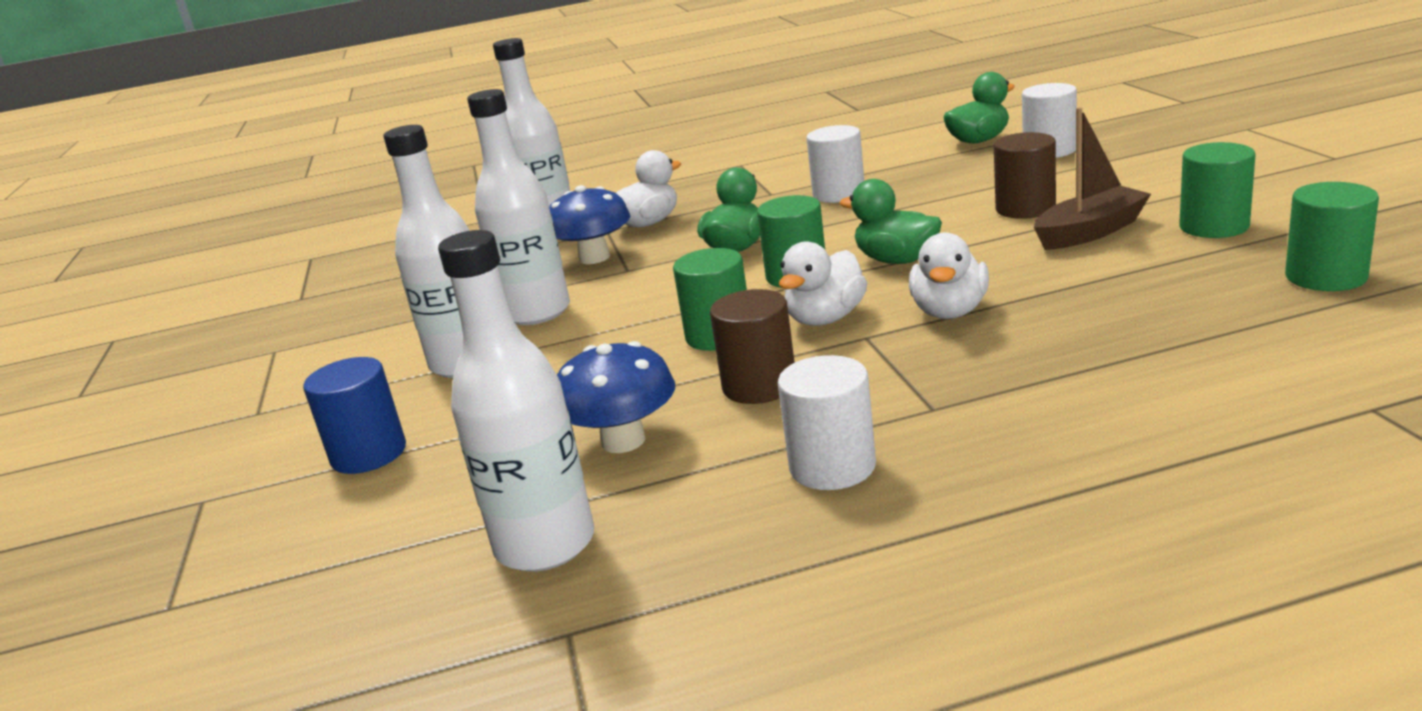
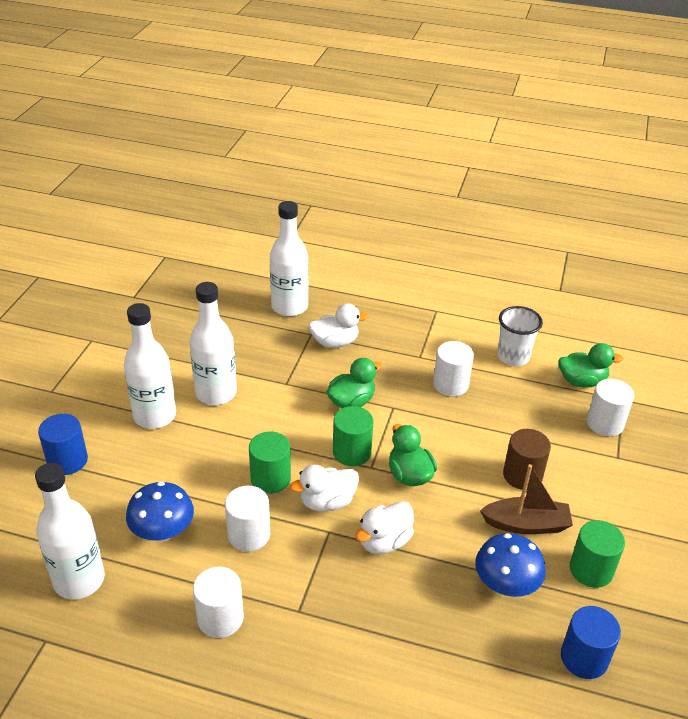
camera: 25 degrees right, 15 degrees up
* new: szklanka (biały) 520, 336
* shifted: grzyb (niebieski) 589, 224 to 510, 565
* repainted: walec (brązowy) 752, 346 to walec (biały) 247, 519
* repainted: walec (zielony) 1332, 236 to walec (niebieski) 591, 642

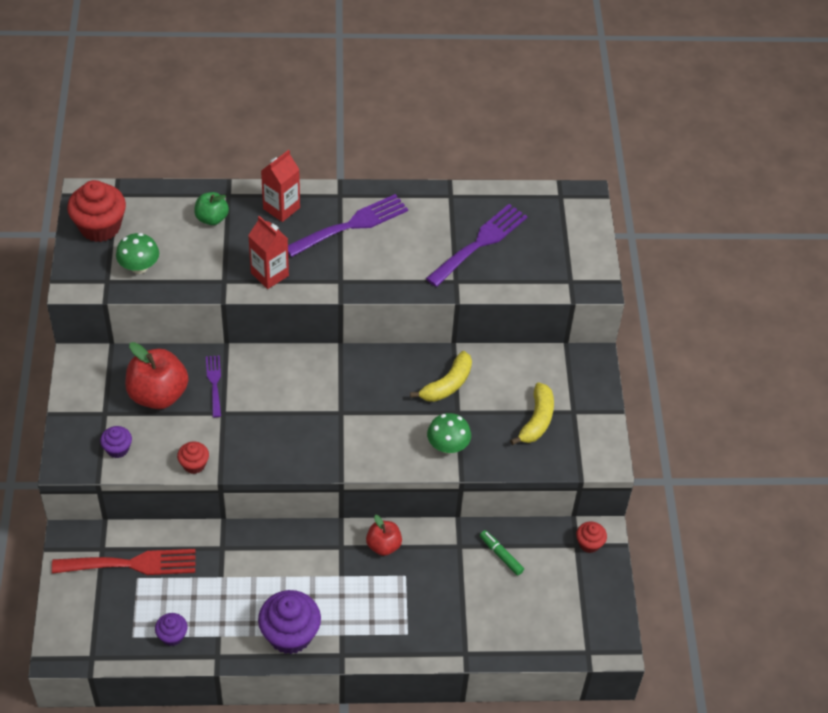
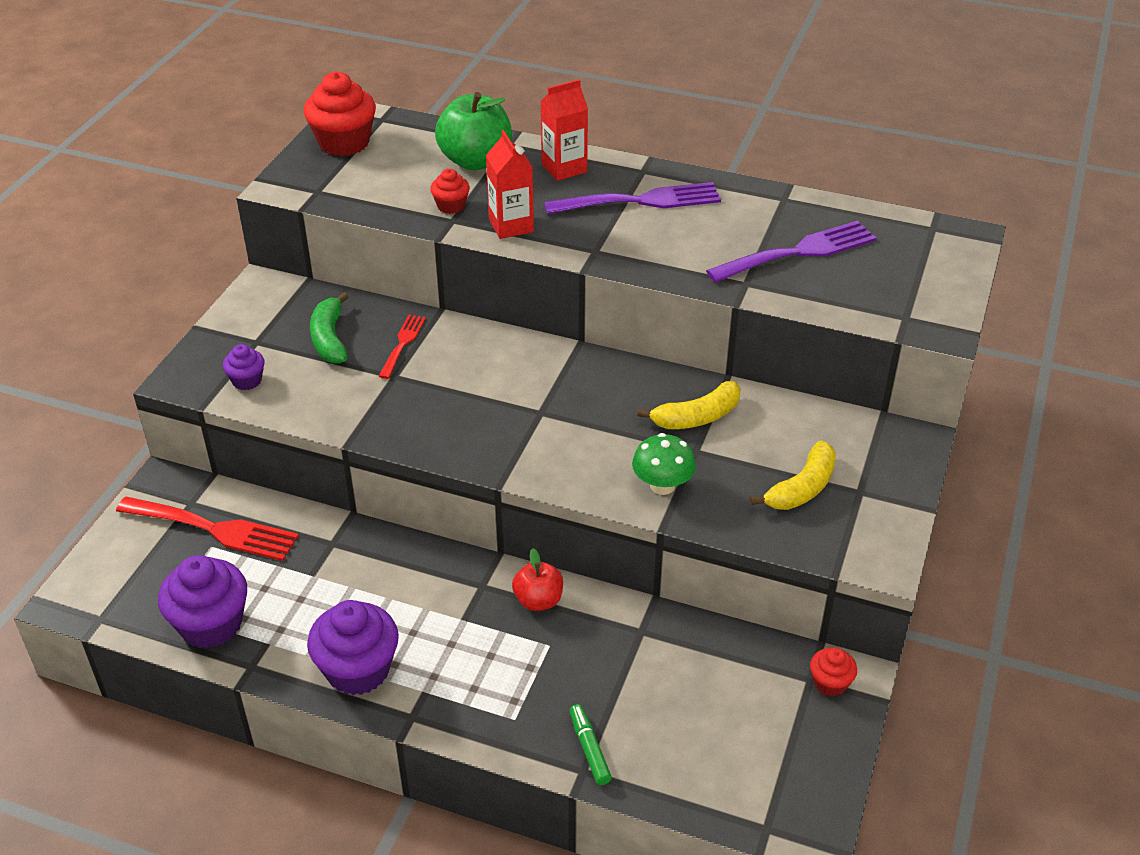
camera: 25 degrees right, 10 degrees down
* gone: grzyb (zielony) 137, 253
* shifted: muffinka (czerwony) 193, 458 to 450, 191
* shifted: flamaster (zielony) 502, 552 to 590, 744
* swapped: jabłko (czerwony) 156, 375 to banan (zielony) 329, 328
* repainted: widelec (fioletowy) 213, 386 to widelec (czerwony) 402, 347
* scaled: muffinka (fioletowy) 171, 629 = 202, 601 x1.93
* scaled: jabłko (zielony) 211, 208 = 473, 131 x1.76

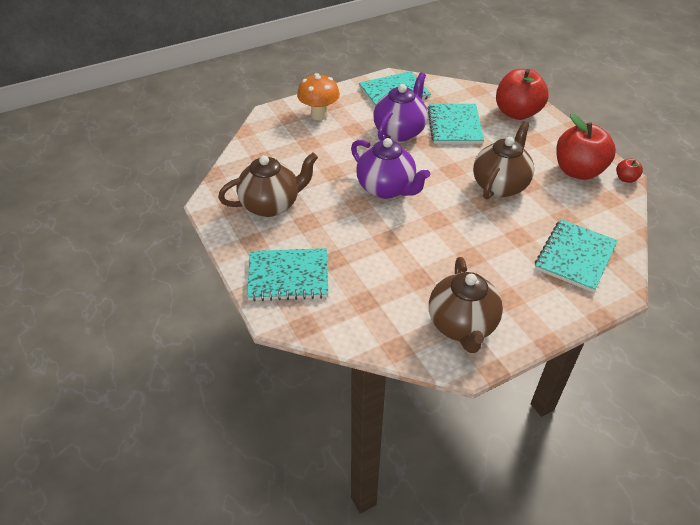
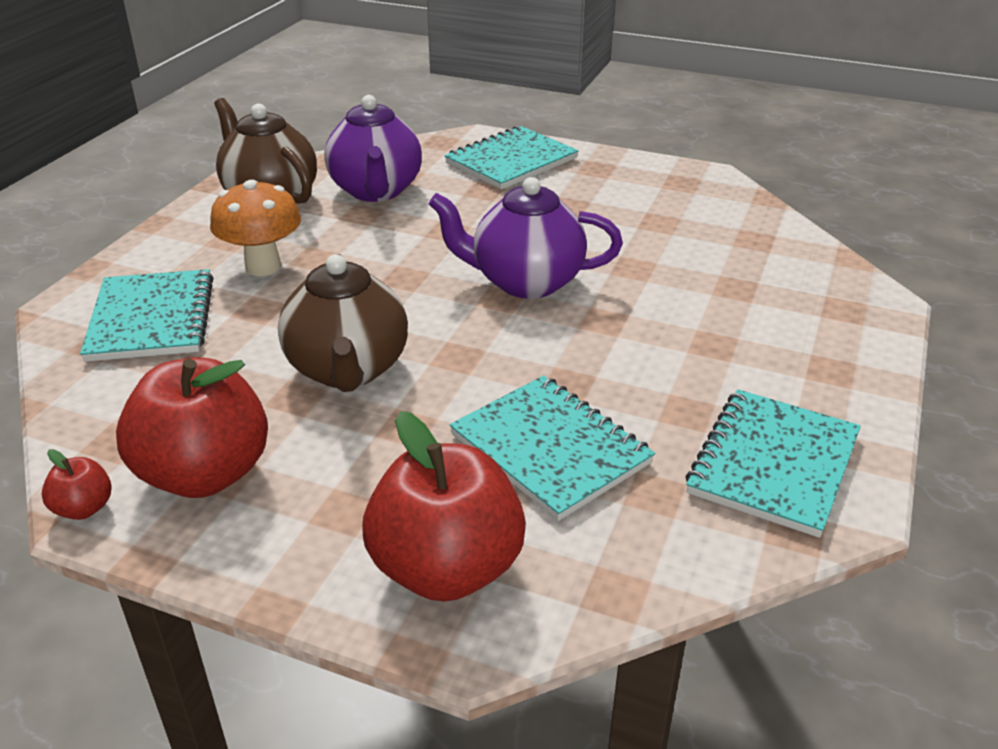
camera: 140 degrees right, 10 degrees down
* gone: imbryk (brązowy) 268, 185
* shifted: grzyb (pomarańczowy) 318, 96 to 255, 227
* shifted: imbryk (fioletowy) 400, 107 to 373, 148

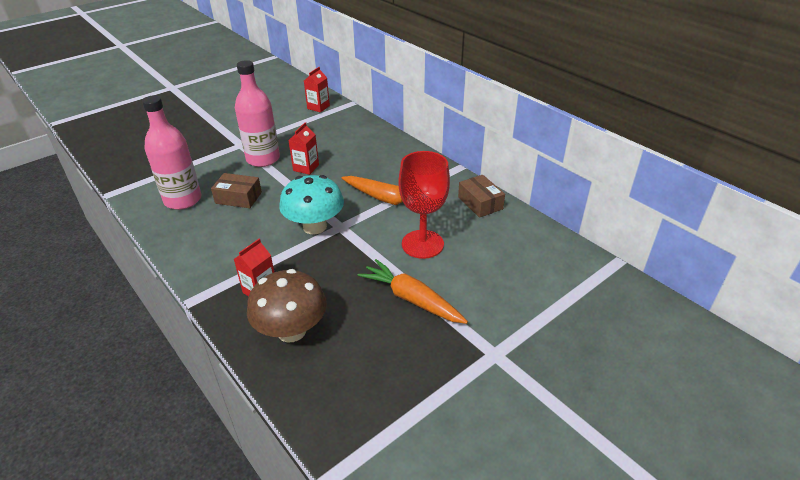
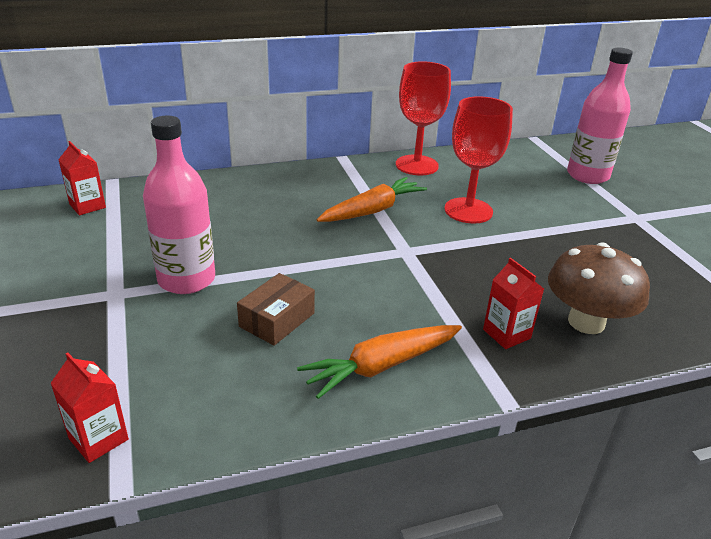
camera: 70 degrees left, 5 degrees down
* gone: grzyb (turkusowy) 311, 205
* shifted: butelka (różowy) 171, 152 to 600, 116
* shifted: karton mleka (czerwony) 303, 148 to 90, 407
* shifted: marchewka (pomarańczowy) 412, 291 to 379, 362
* swapped: pudełko (brązowy) 481, 196 to kielich (czerwony) 423, 118

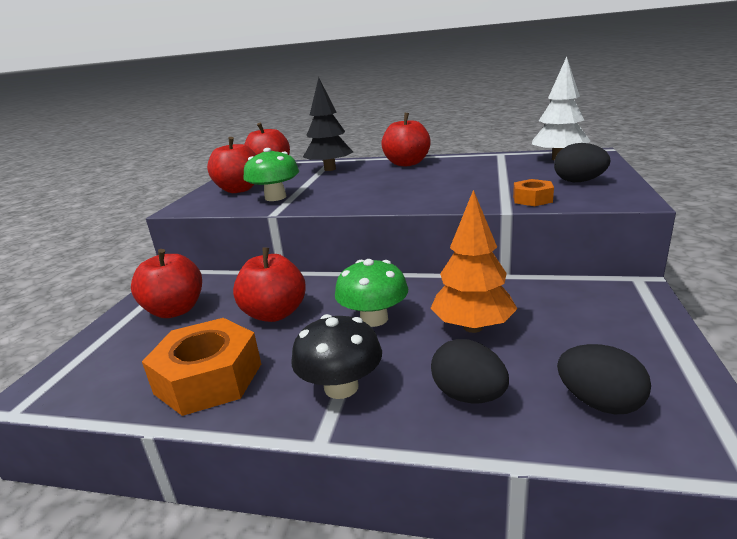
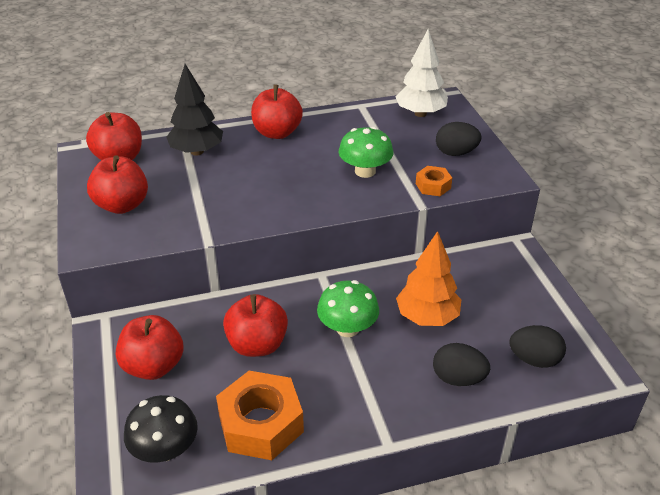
camera: 30 degrees left, 15 degrees up
* shifted: grzyb (zielony) 271, 174 to 366, 152
* shifted: grzyb (czarny) 336, 356 to 161, 429

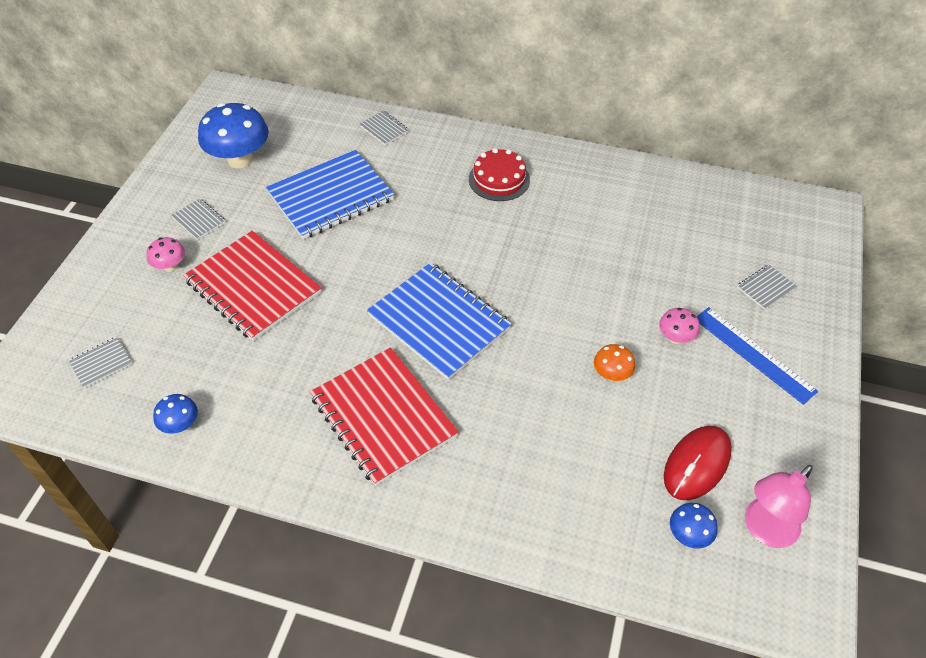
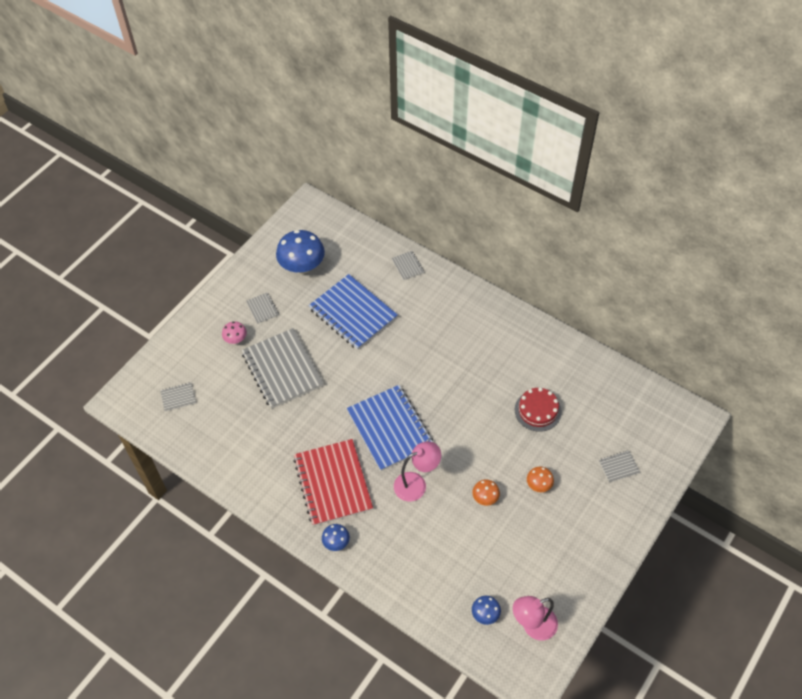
camera: 20 degrees right, 5 degrees up
* gone: myszka (czerwony) 698, 463
* gone: linijka (niebieski) 757, 356
* new: lampka (różowy) 417, 471
* shifted: grzyb (niebieski) 175, 414 to 336, 537
* shifted: tort (czerwony) 499, 174 to 538, 409
* repainted: zeszyt (czerwony) 252, 286 to zeszyt (szary) 283, 368
* repainted: grzyb (różowy) 679, 326 to grzyb (pomarańczowy) 540, 479
* rotated: zeszyt (niebieski) 330, 194 = 353, 312 60 degrees clockwise

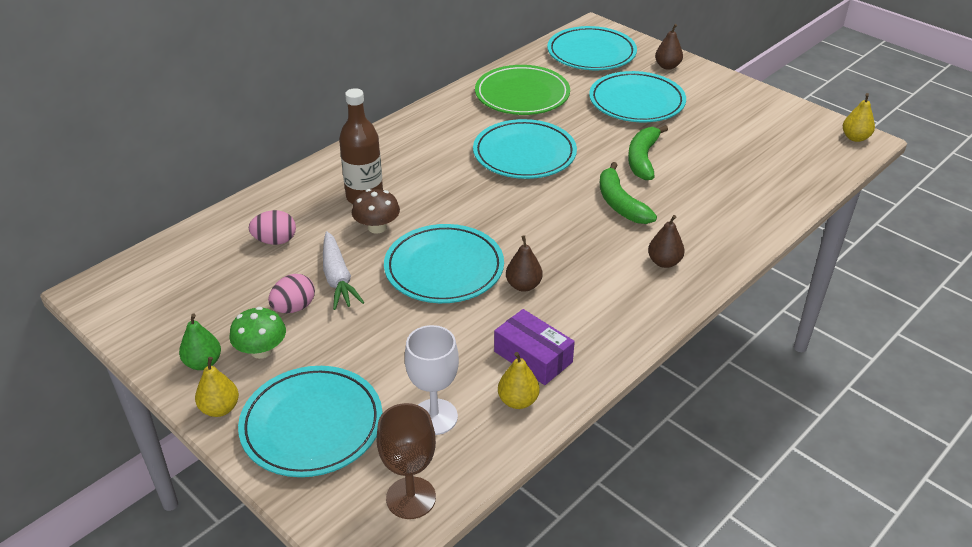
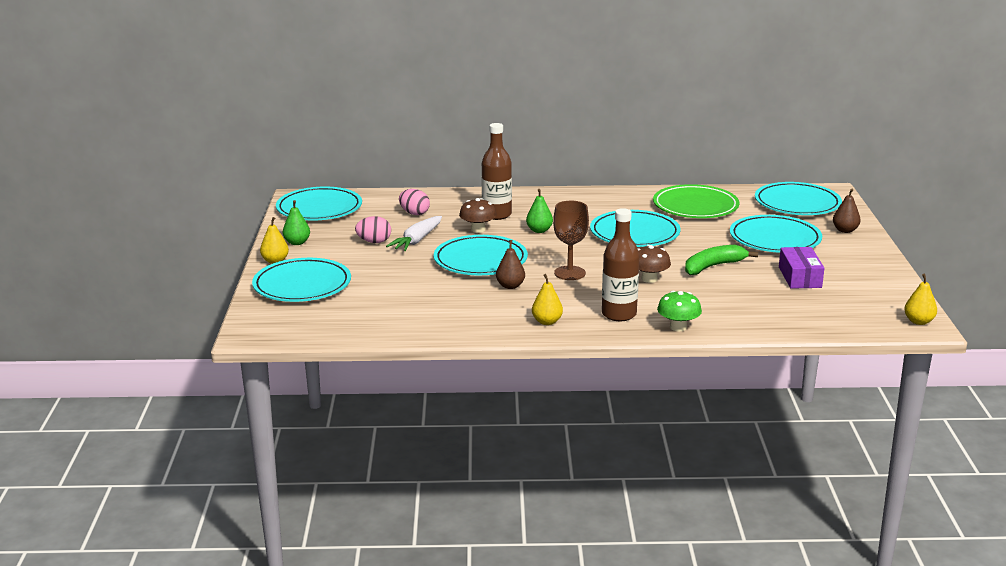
camera: 45 degrees right, 15 degrees down
* gone: kielich (biały) 432, 380
* new: talerz (turkusowy) 319, 203
* new: gruszka (zielony) 539, 211
* shifted: grzyb (zielony) 257, 333 to 679, 311
* shifted: kielich (brązowy) 406, 461 to 571, 240
* shifted: pudełko (fioletowy) 534, 347 to 801, 268
* shifted: gruszka (żółty) 519, 380 to 547, 299
* swapped: banan (zielony) 628, 193 to grzyb (brązowy) 654, 264
* swapped: gruszka (brązowy) 666, 241 to butelka (brązowy) 621, 264

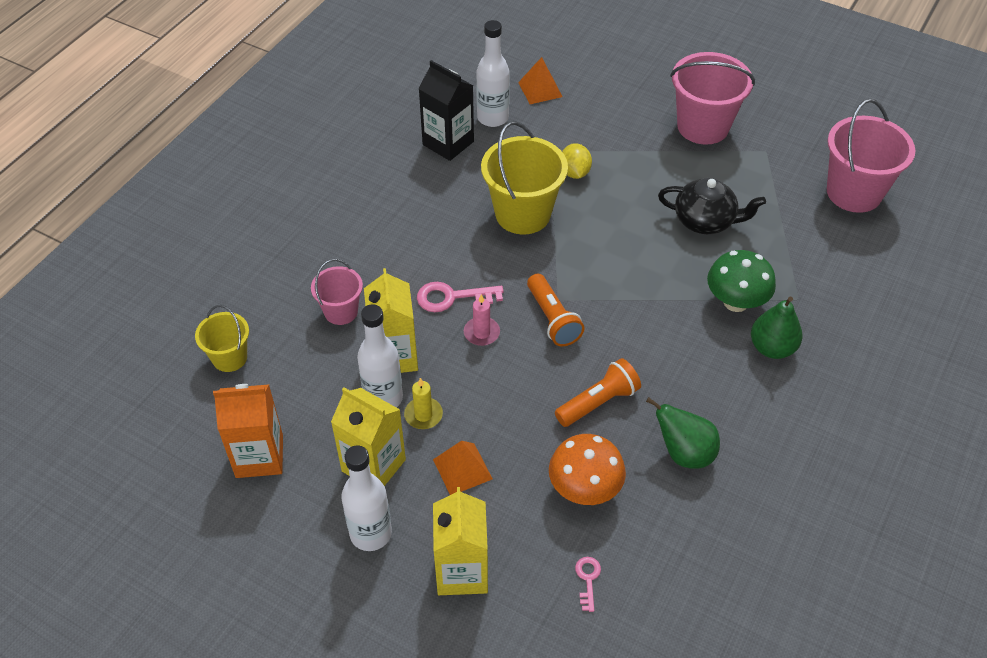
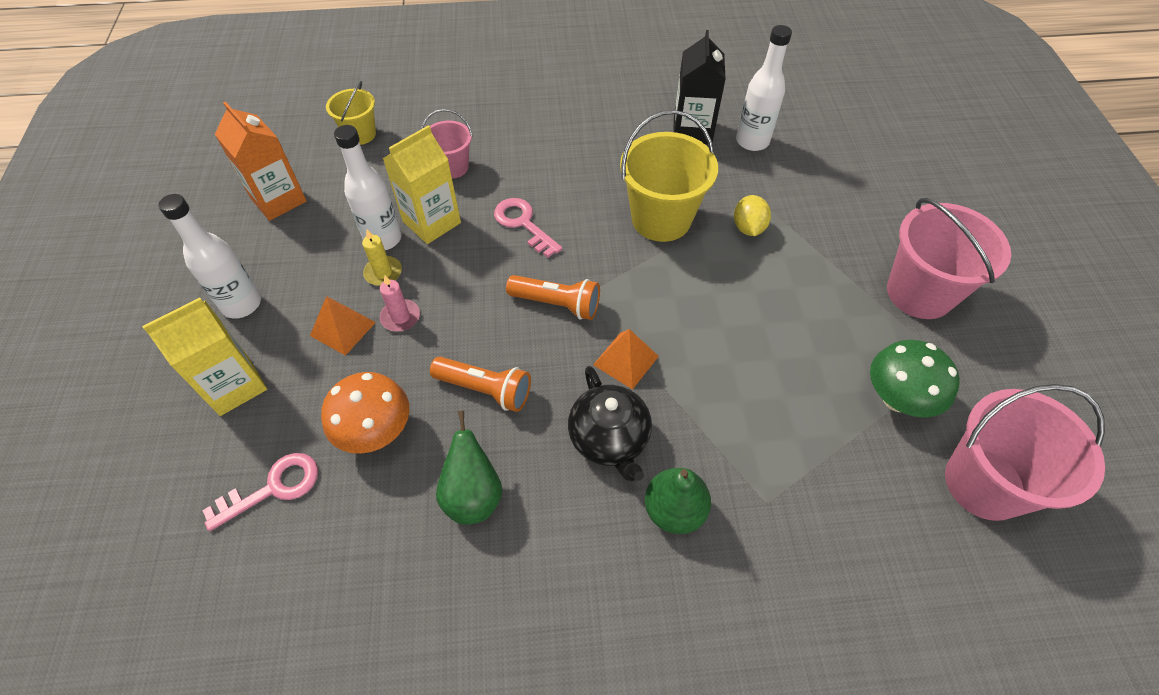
camera: 55 degrees right, 5 degrees up
* gone: karton mleka (żółty) 368, 436
* shifted: świeca (różowy) 482, 320 to 400, 304
* shifted: piramida (pomarańczowy) 540, 80 to 626, 359
* shifted: imbryk (czarny) 712, 206 to 610, 423
* shifted: grzyb (zielony) 741, 281 to 915, 379
* rotated: latarka (pomarańczowy) 556, 310 = 553, 297 105 degrees counterclockwise
* rotated: cytryna (żółty) 577, 161 = 752, 215 45 degrees counterclockwise
* scaled: klucz (różowy) 588, 584 = 260, 492 x1.77

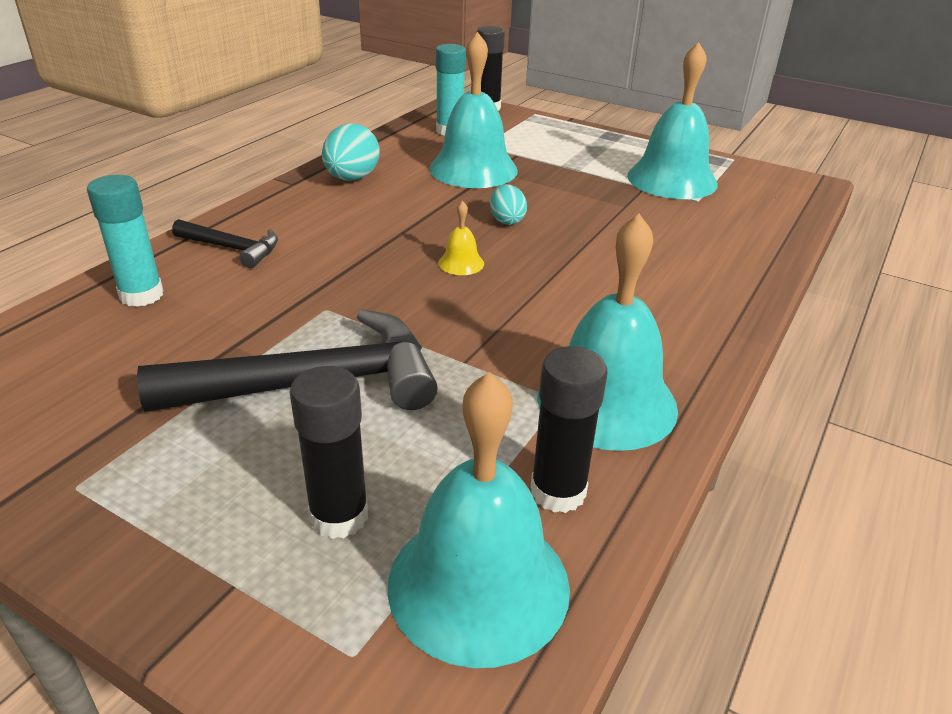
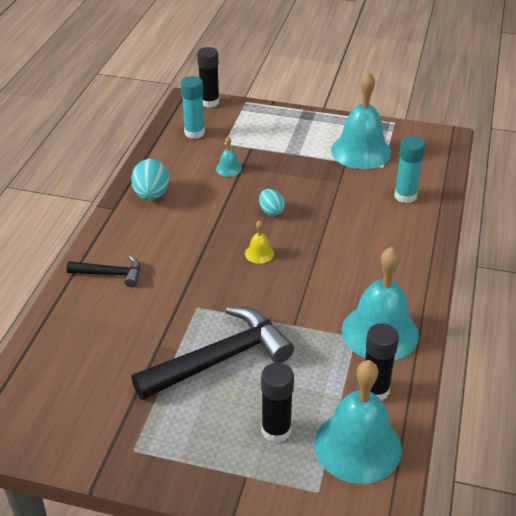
camera: 15 degrees left, 5 degrees up
* shifted: klej w sztyfcie (turkusowy) 125, 241 to 409, 169
* scaled: dzwonek (turkusowy) 473, 110 = 229, 157 x0.42

